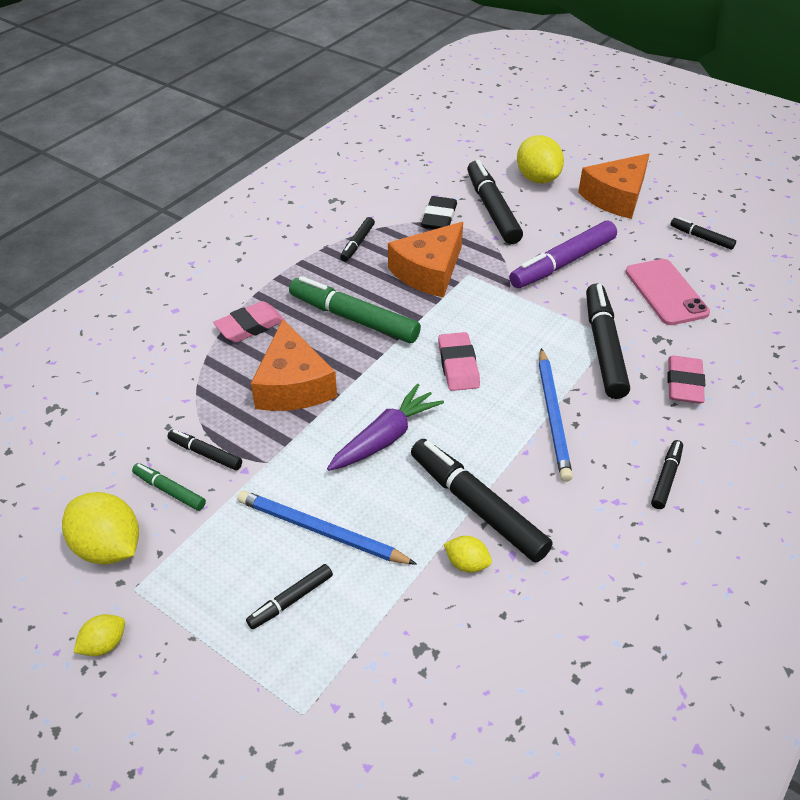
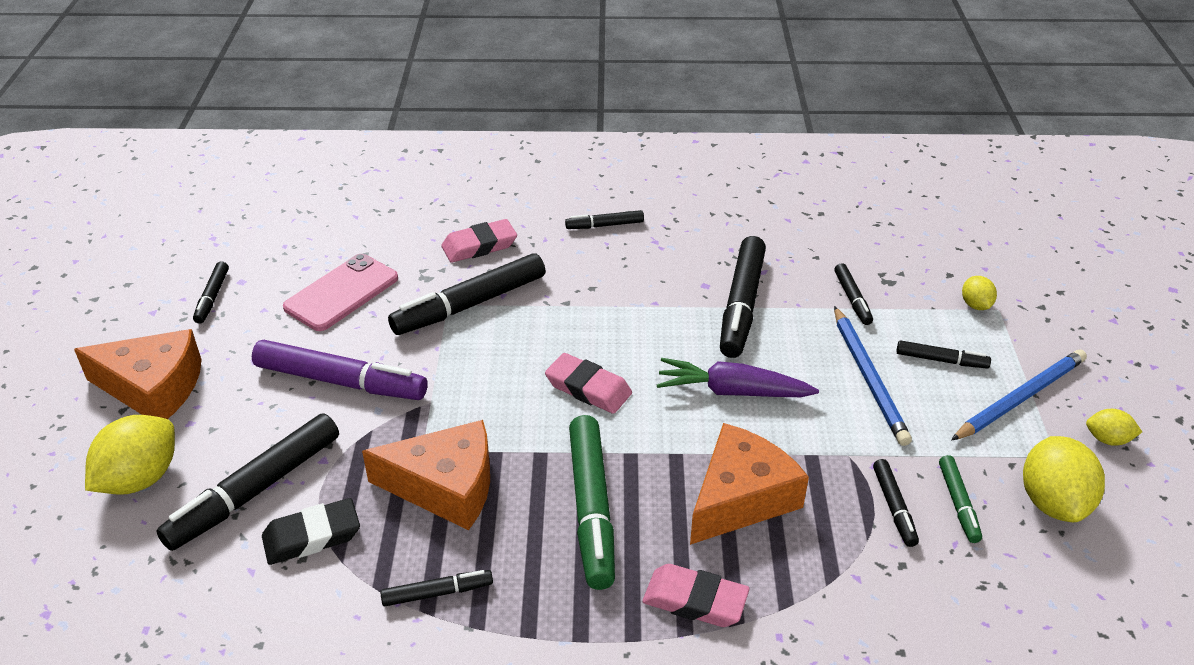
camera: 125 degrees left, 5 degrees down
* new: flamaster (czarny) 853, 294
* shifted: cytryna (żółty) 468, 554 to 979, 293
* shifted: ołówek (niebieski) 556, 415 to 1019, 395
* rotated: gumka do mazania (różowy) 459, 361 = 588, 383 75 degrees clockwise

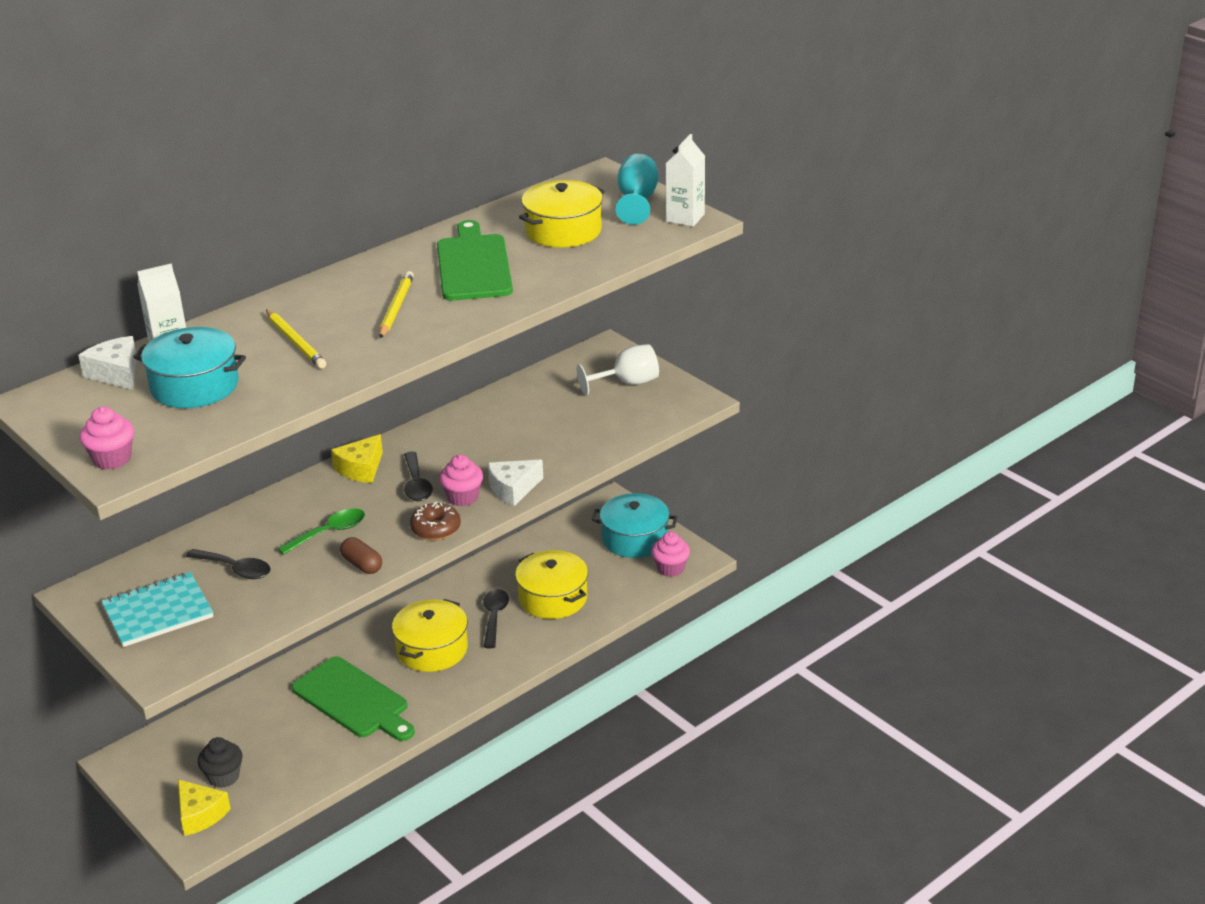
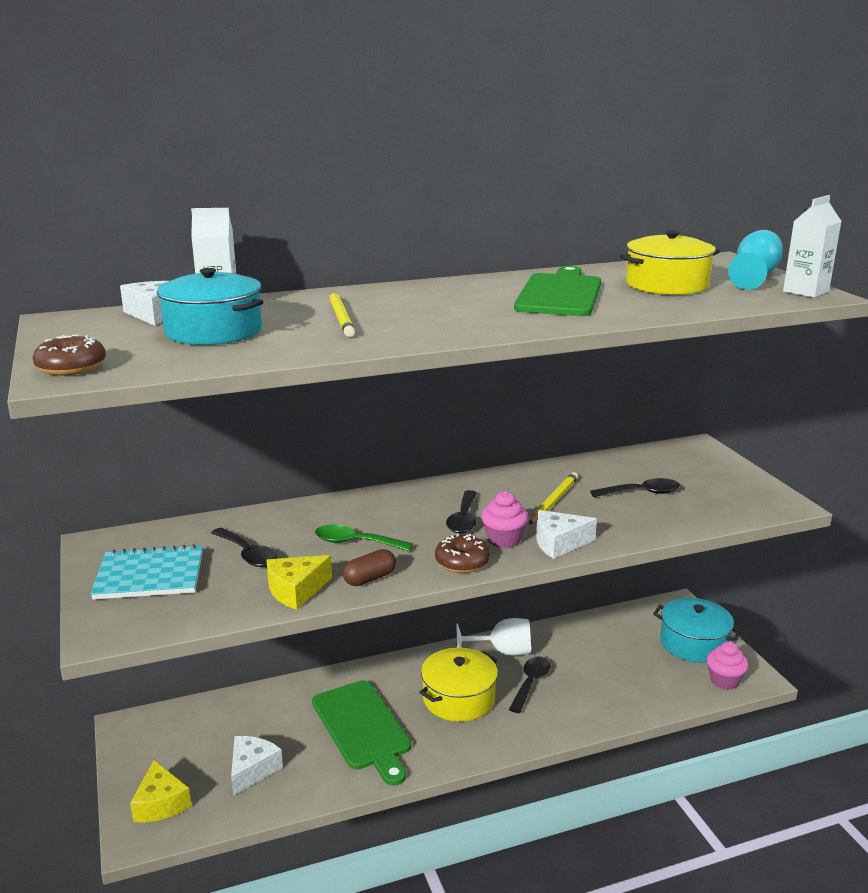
camera: 20 degrees right, 10 degrees down
* gone: muffinka (czarny) 220, 762
* gone: garnek (żółty) 551, 584
* new: ser (biały) 257, 766
* new: łyżka (czarny) 635, 487
* shifted: ser (żółty) 357, 458 to 299, 582
* shifted: ołówek (żółty) 396, 304 to 553, 498
* shifted: kielich (biały) 617, 370 to 493, 637
* swapped: muffinka (różowy) 106, 438 to donut (brązowy) 69, 355
* rotated: łyżka (zielony) 321, 531 = 364, 538 150 degrees counterclockwise
* rotated: kapsułka (brązowy) 361, 555 = 369, 567 75 degrees clockwise

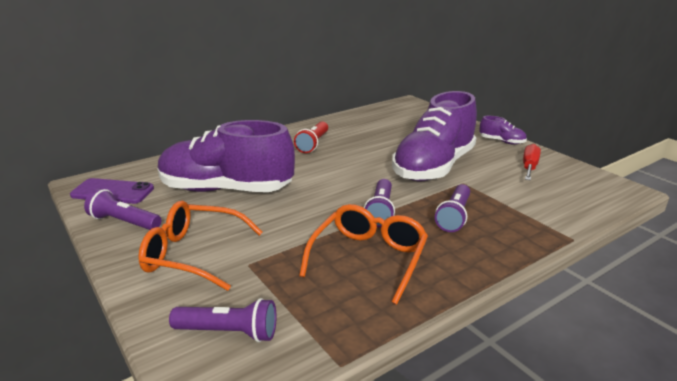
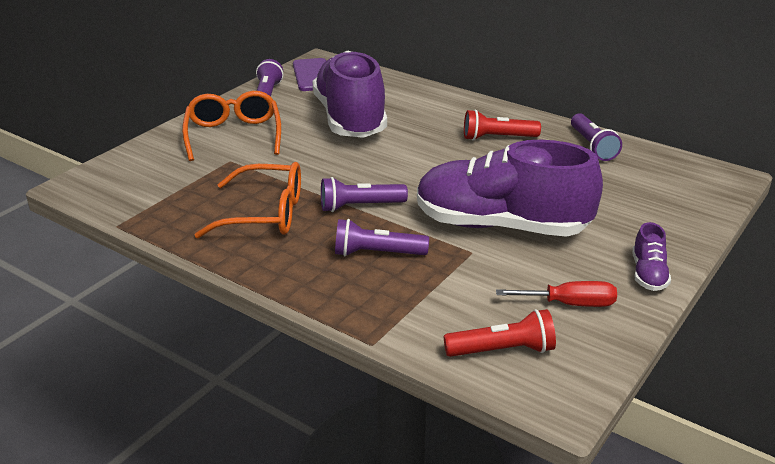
camera: 70 degrees right, 5 degrees up
* new: latarka (czerwony) 500, 333
* shifted: latarka (fioletowy) 222, 320 to 596, 137

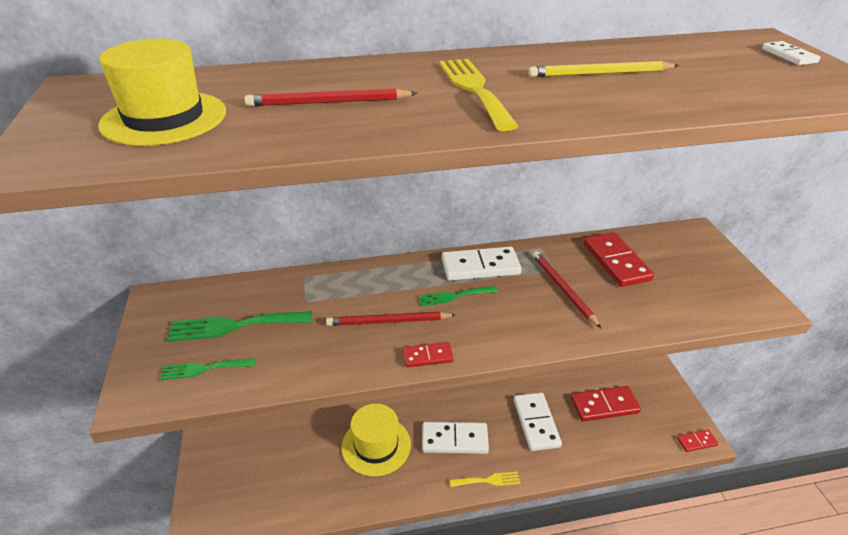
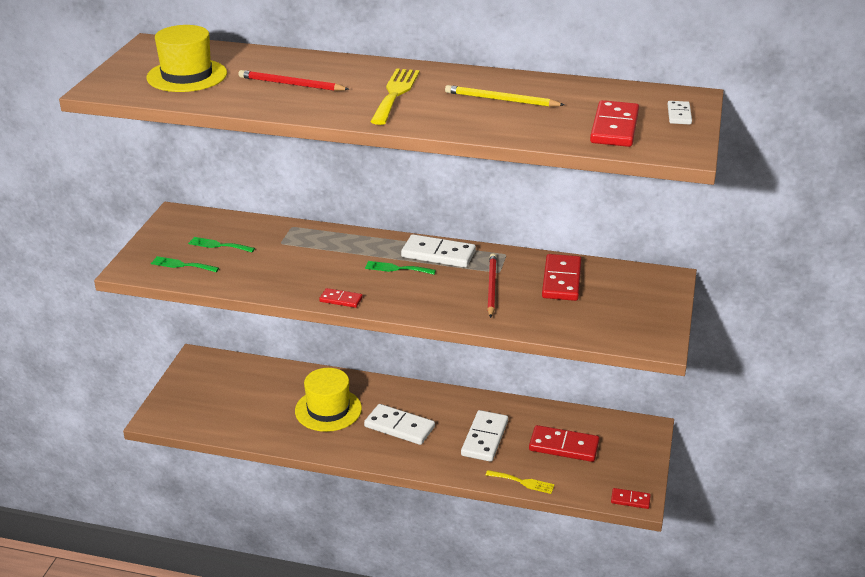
camera: 25 degrees right, 5 degrees down
* gone: ołówek (czerwony) 391, 319
* new: kostka domina (czerwony) 614, 123
* shifted: widelec (żółty) 485, 479 to 520, 482
* scaled: widelec (zielony) 239, 326 = 221, 244 x0.60

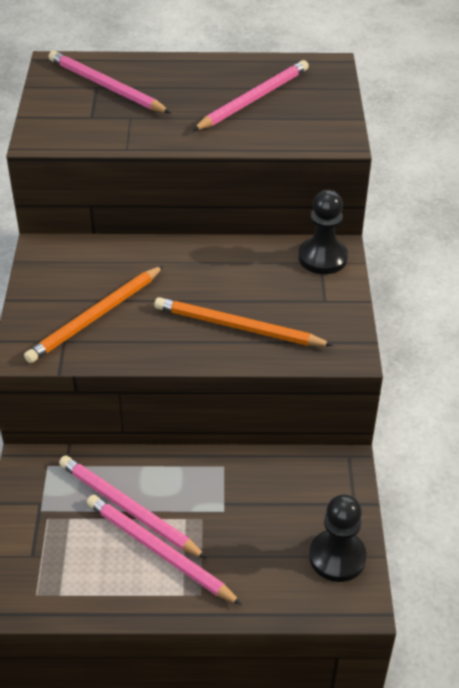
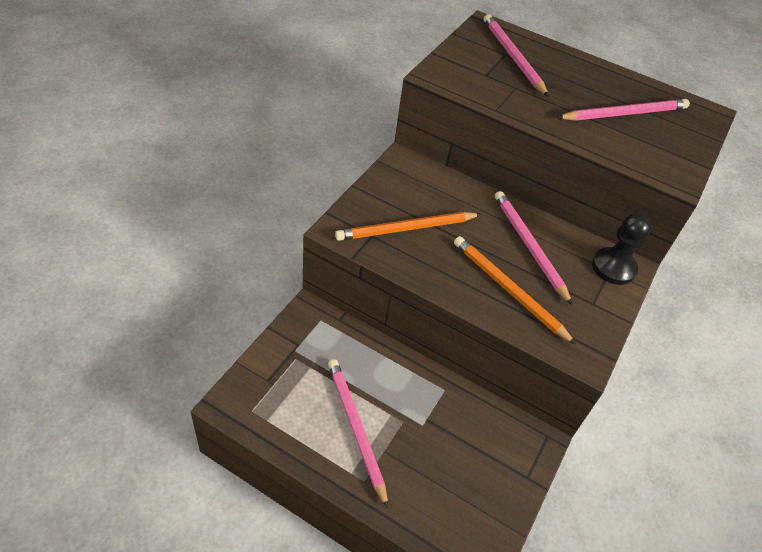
camera: 25 degrees right, 5 degrees up
* gone: pionek (czarny) 338, 538
* shifted: ołówek (różowy) 133, 507 to 533, 248

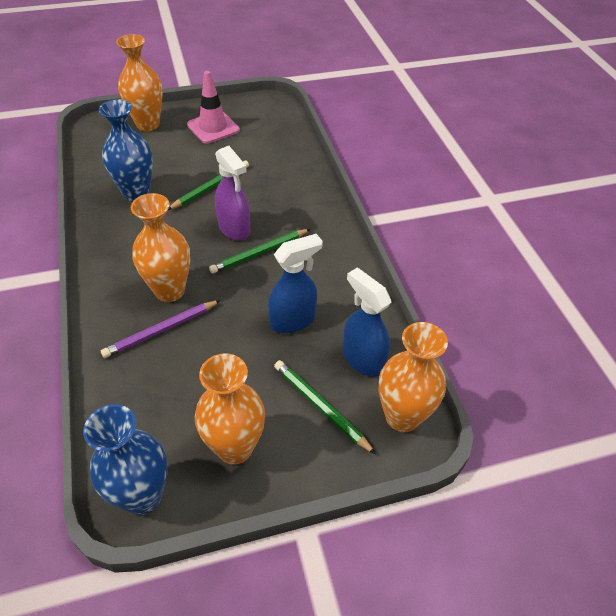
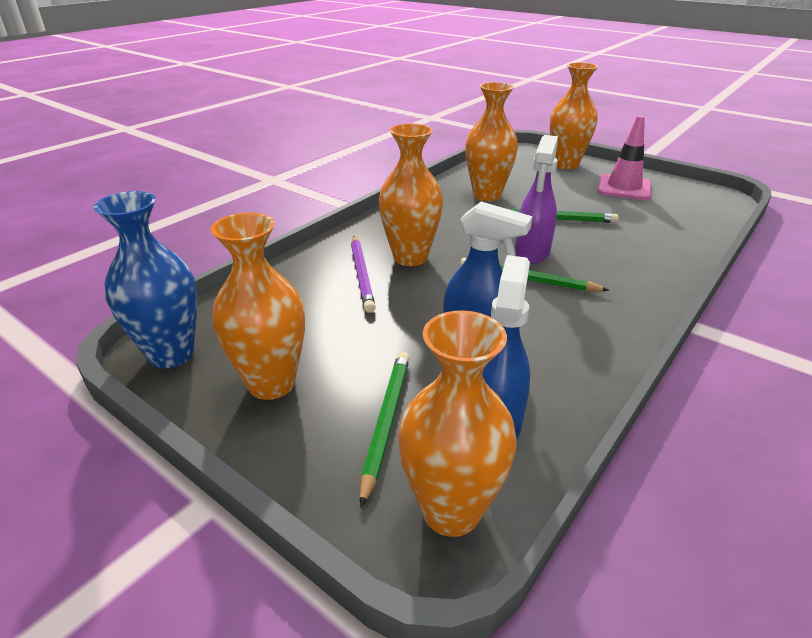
camera: 55 degrees right, 15 degrees down
* repainted: wazon (niebieski) 126, 150 to wazon (pomarańczowy) 491, 141
* rotated: ołówek (fioletowy) 161, 329 = 363, 274 120 degrees counterclockwise

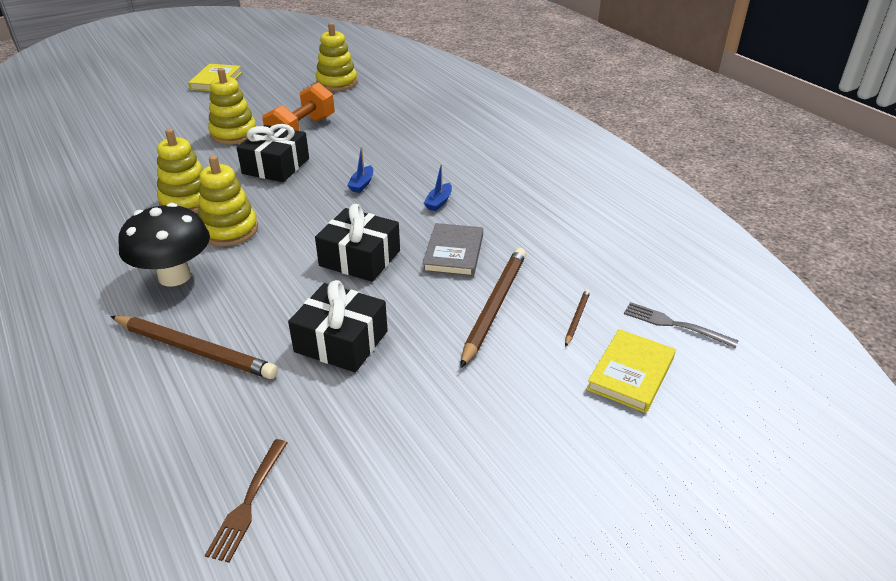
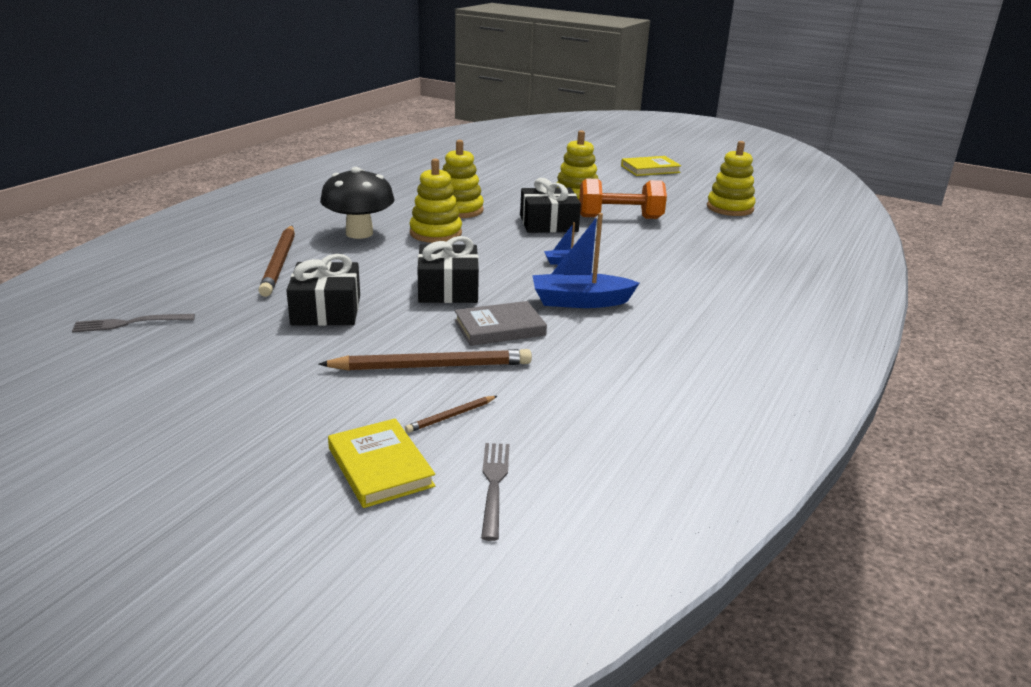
camera: 60 degrees right, 10 degrees down
* repainted: widelec (brązowy) 246, 501 to widelec (szary) 133, 323
* rotated: ołówek (brązowy) 577, 318 = 451, 414 150 degrees clockwise
* rotated: książka (żółty) 631, 371 = 381, 463 60 degrees clockwise
* scaled: łódka (niebieski) 438, 187 = 585, 260 x2.02

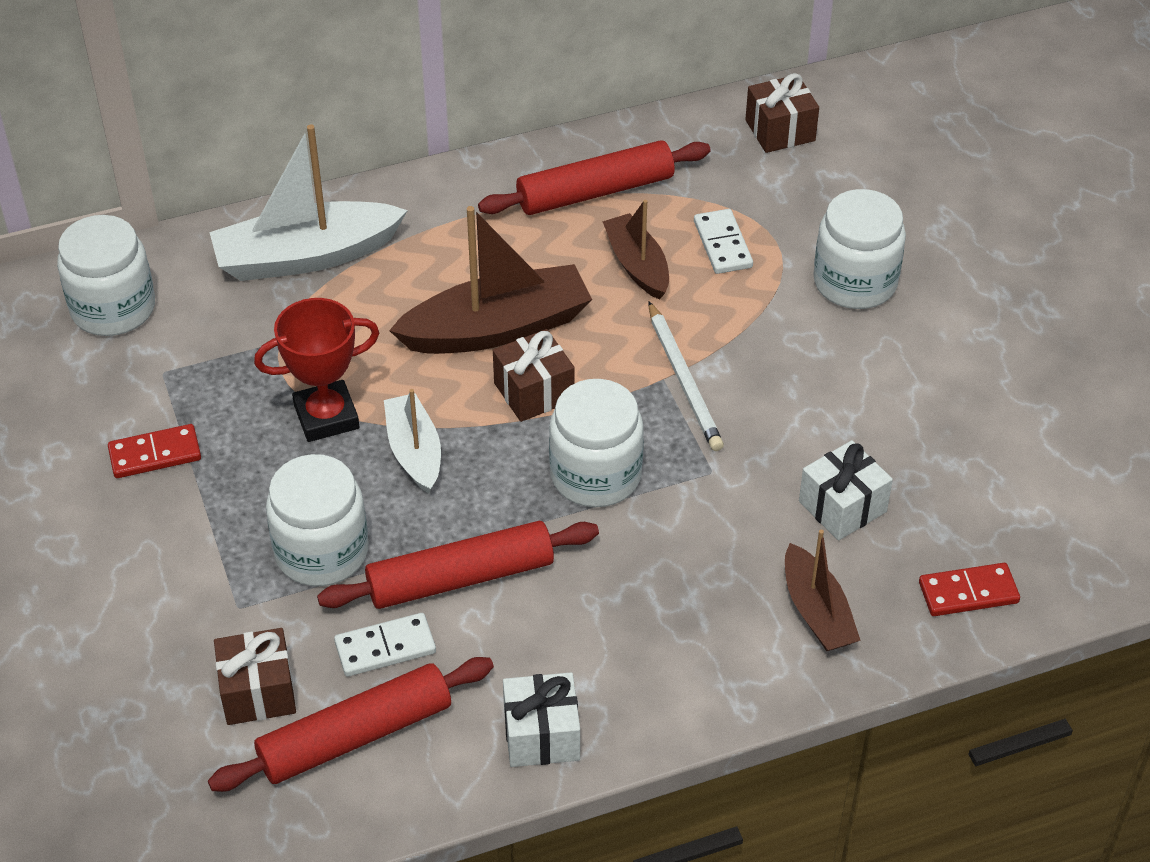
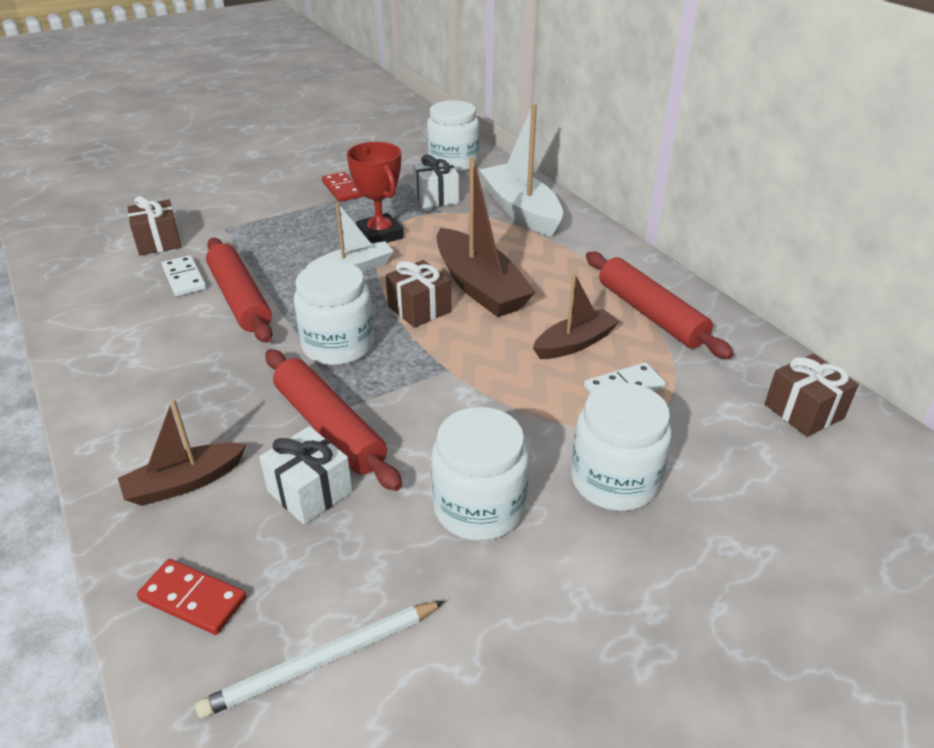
camera: 80 degrees right, 10 degrees down
* shifted: wałek do ciasta (czerwony) 351, 724 to 333, 420
* shifted: słoik (biały) 317, 520 to 480, 474
* shifted: prezent (biały) 541, 719 to 436, 181
* shifted: ołówek (biały) 686, 376 to 320, 660
* rotated: kostka domina (czerwony) 969, 589 = 192, 597 45 degrees counterclockwise

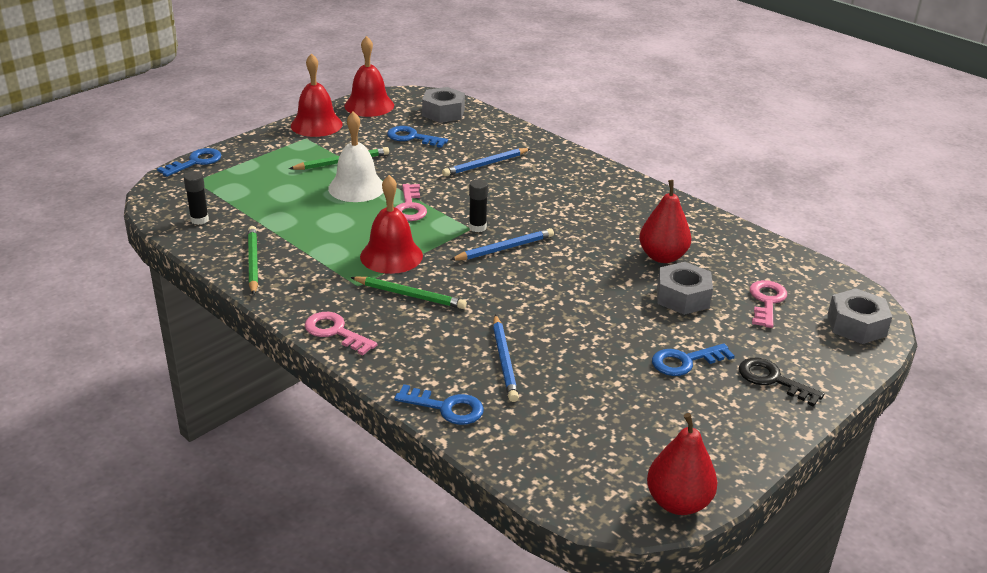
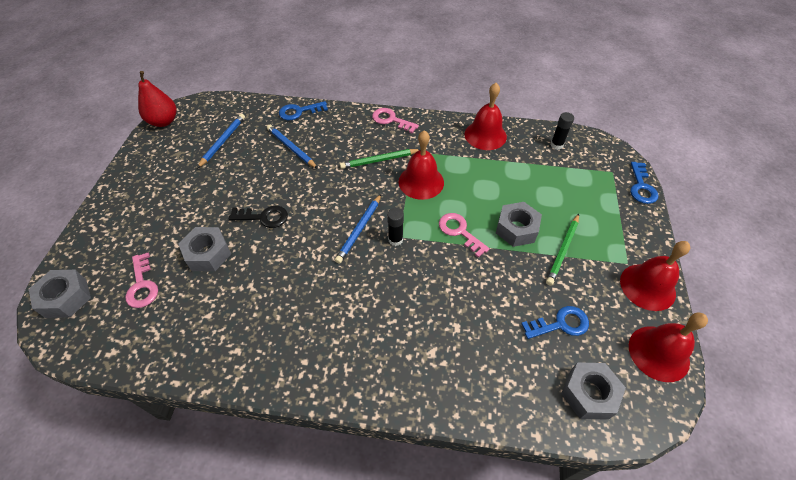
camera: 145 degrees right, 20 degrees up
* gone: gruszka (czerwony) 665, 221
* gone: klucz (niebieski) 693, 359
* shifted: ołówek (niebieski) 486, 162 to 221, 141
* shifted: klucz (czarny) 781, 382 to 258, 217
* swapped: ołówek (zielony) 253, 260 to dzwonek (czerwony) 485, 116
* swapped: dzwonek (biały) 355, 157 to nakrętka (szary) 519, 224
* rotated: klucz (różowy) 341, 333 = 395, 120 150 degrees counterclockwise

